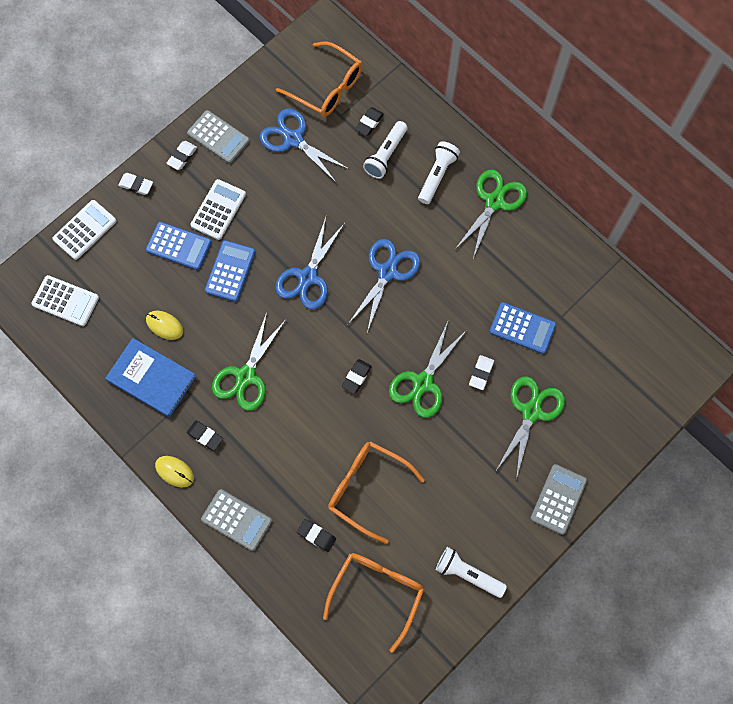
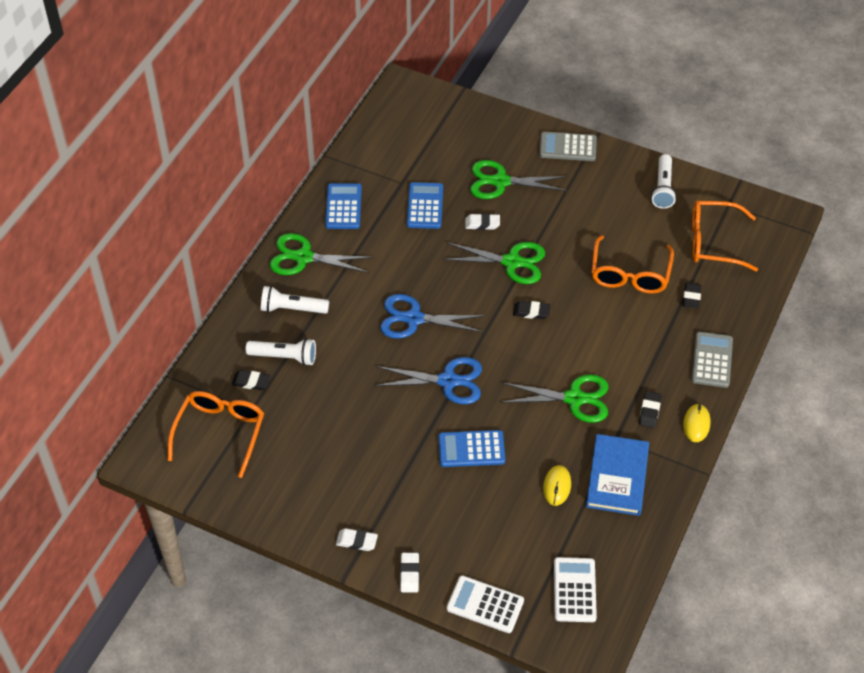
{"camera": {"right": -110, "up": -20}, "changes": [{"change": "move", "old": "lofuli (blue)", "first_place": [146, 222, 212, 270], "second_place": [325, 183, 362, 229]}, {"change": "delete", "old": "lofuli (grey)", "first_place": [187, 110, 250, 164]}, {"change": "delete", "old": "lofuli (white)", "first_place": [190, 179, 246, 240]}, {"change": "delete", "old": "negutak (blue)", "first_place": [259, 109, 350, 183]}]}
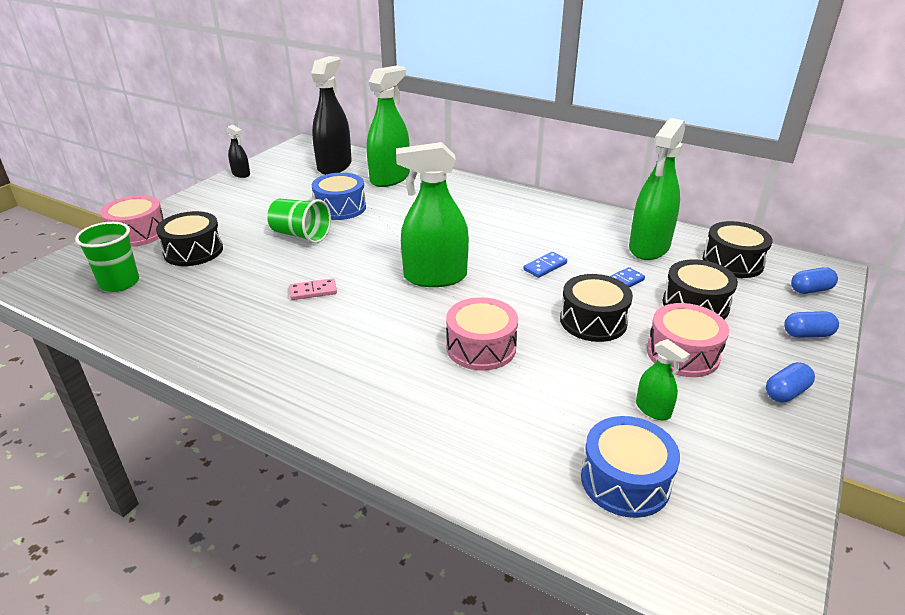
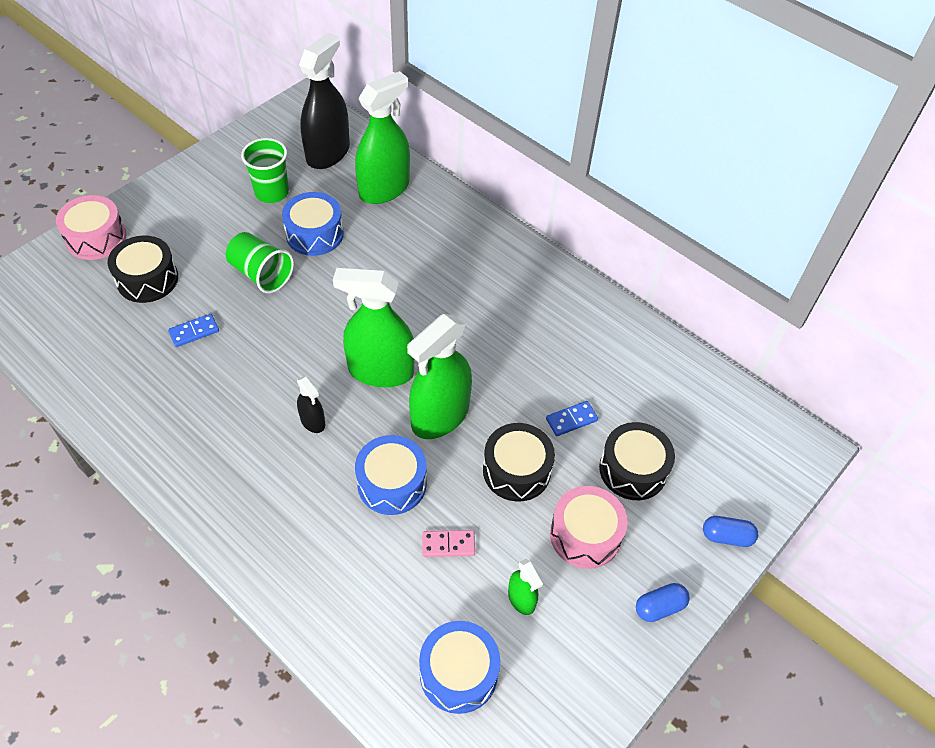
{"camera": {"right": 10, "up": 20}, "changes": [{"change": "move", "old": "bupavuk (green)", "first_place": [75, 222, 139, 292], "second_place": [241, 138, 289, 203]}, {"change": "move", "old": "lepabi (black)", "first_place": [226, 125, 250, 178], "second_place": [297, 376, 325, 433]}, {"change": "move", "old": "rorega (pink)", "first_place": [289, 278, 337, 300], "second_place": [422, 530, 475, 557]}, {"change": "recolor", "old": "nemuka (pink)", "new": "nemuka (blue)", "first_place": [446, 297, 518, 371], "second_place": [355, 435, 427, 515]}, {"change": "move", "old": "rorega (blue)", "first_place": [523, 252, 567, 278], "second_place": [168, 314, 219, 347]}, {"change": "move", "old": "lepabi (green)", "first_place": [629, 118, 685, 260], "second_place": [407, 314, 472, 439]}, {"change": "delete", "old": "nemuka (black)", "first_place": [702, 221, 772, 278]}, {"change": "delete", "old": "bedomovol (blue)", "first_place": [791, 267, 838, 294]}]}
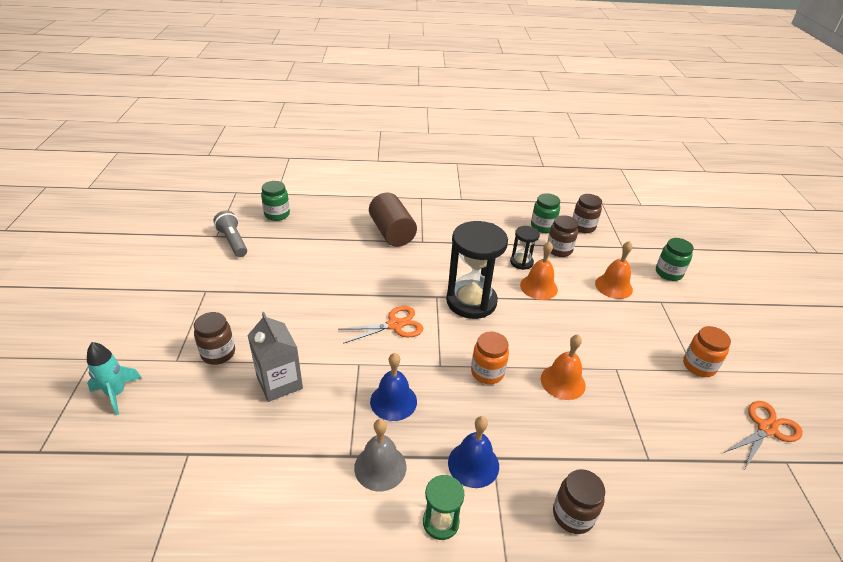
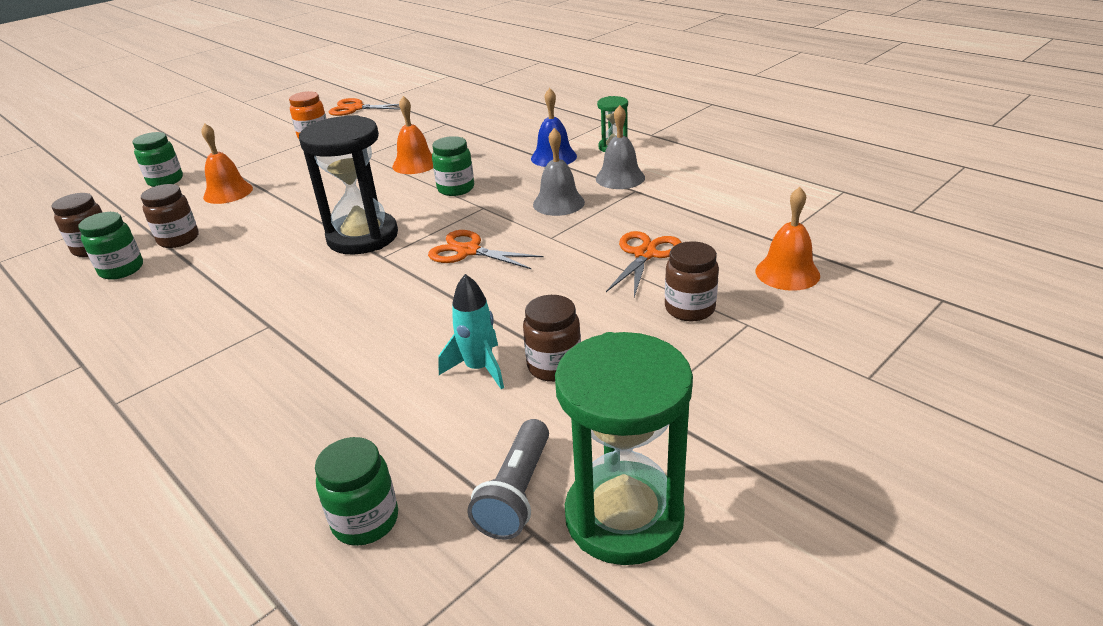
{"camera": {"right": -130, "up": -5}, "changes": [{"change": "move", "old": "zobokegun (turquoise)", "first_place": [87, 342, 142, 415], "second_place": [438, 274, 504, 389]}, {"change": "replace", "old": "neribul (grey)", "new": "negutak (orange)", "first_place": [247, 312, 303, 402], "second_place": [606, 231, 682, 297]}, {"change": "delete", "old": "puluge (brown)", "first_place": [369, 193, 417, 247]}, {"change": "recolor", "old": "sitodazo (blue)", "new": "sitodazo (grey)", "first_place": [370, 353, 417, 421], "second_place": [533, 128, 585, 216]}, {"change": "recolor", "old": "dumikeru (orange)", "new": "dumikeru (green)", "first_place": [471, 332, 509, 384], "second_place": [432, 136, 474, 196]}, {"change": "delete", "old": "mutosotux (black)", "first_place": [510, 226, 540, 270]}, {"change": "move", "old": "sitodazo (orange)", "first_place": [520, 241, 558, 300], "second_place": [756, 187, 820, 291]}, {"change": "move", "old": "dumikeru (brown)", "first_place": [553, 469, 605, 534], "second_place": [523, 295, 581, 382]}, {"change": "insert", "new": "mutosotux (green)", "second_place": [555, 332, 693, 565]}]}
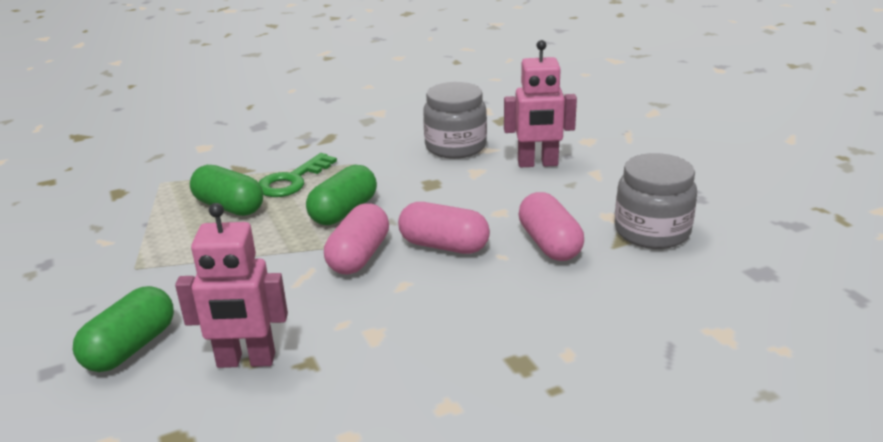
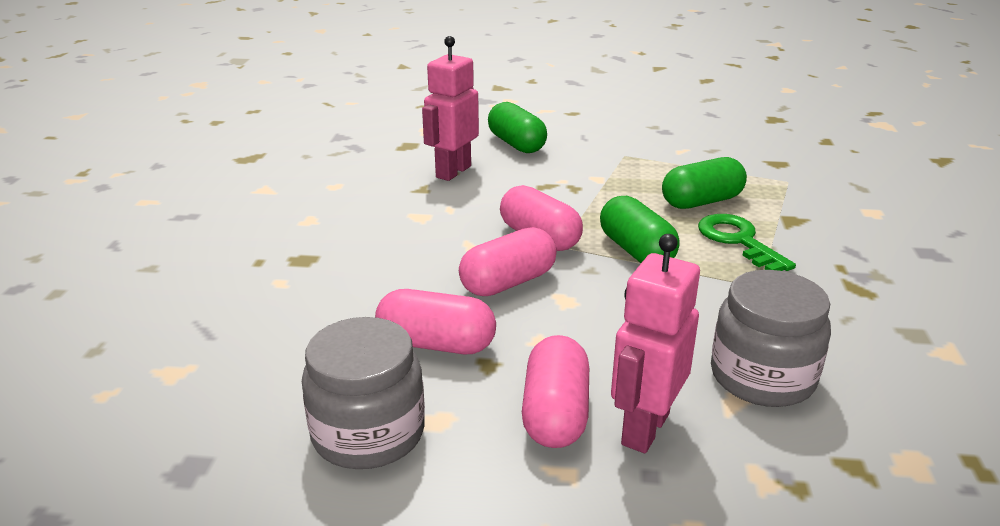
{"camera": {"right": 120, "up": 0}, "changes": [{"change": "insert", "new": "bedomovol (pink)", "second_place": [522, 335, 589, 448]}]}
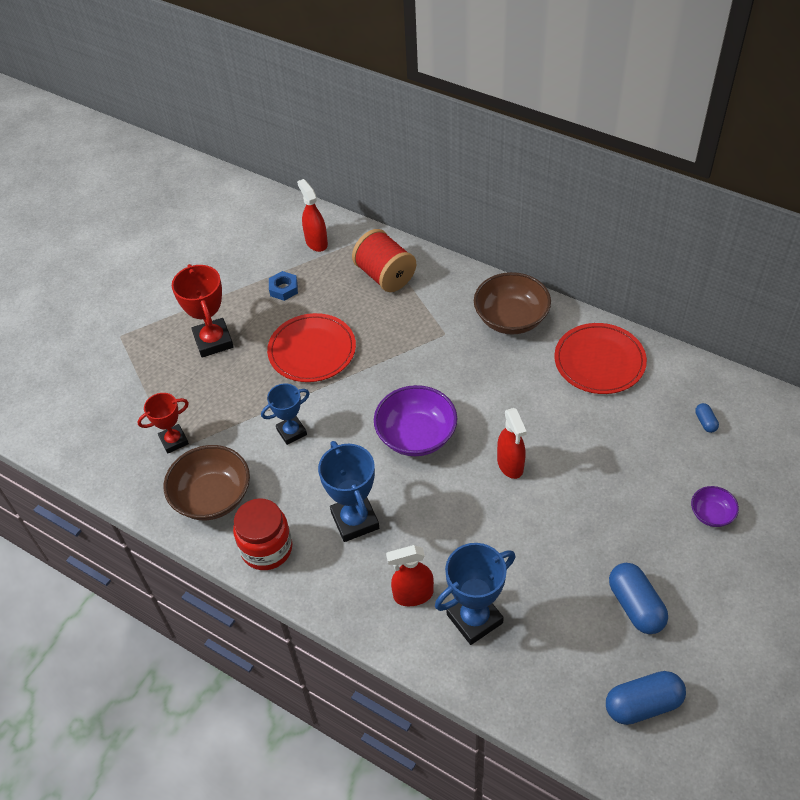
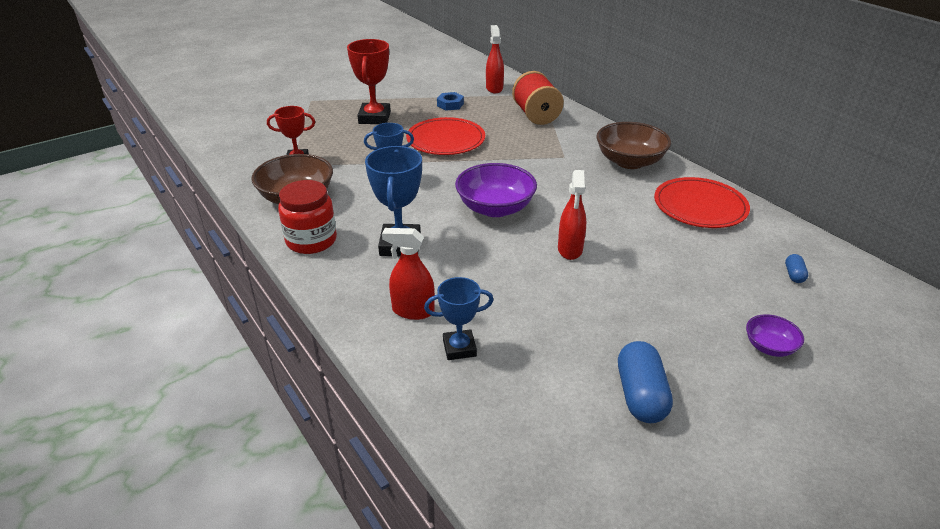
{"camera": {"right": 20, "up": -15}, "changes": [{"change": "resize", "old": "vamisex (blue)", "first_place": [435, 543, 515, 645], "second_place": [424, 277, 494, 360], "factor": 0.64}, {"change": "delete", "old": "bedomovol (blue)", "first_place": [606, 671, 686, 725]}]}
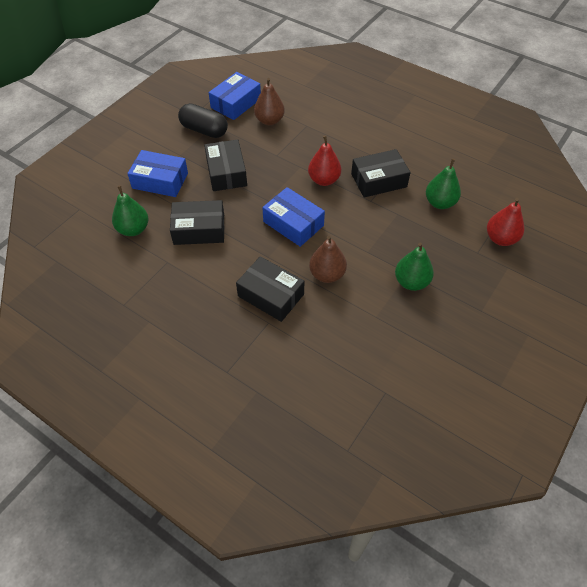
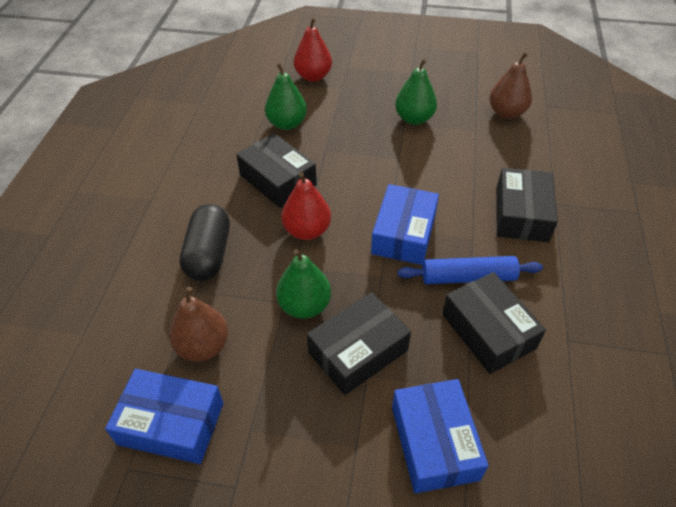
{"camera": {"right": -115, "up": -5}, "changes": [{"change": "move", "old": "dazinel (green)", "first_place": [112, 185, 148, 236], "second_place": [276, 249, 331, 319]}, {"change": "move", "old": "bedomovol (black)", "first_place": [178, 103, 228, 138], "second_place": [180, 204, 230, 281]}, {"change": "move", "old": "dazinel (brown)", "first_place": [309, 236, 347, 283], "second_place": [489, 52, 532, 119]}, {"change": "insert", "new": "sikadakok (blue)", "second_place": [398, 256, 543, 284]}]}
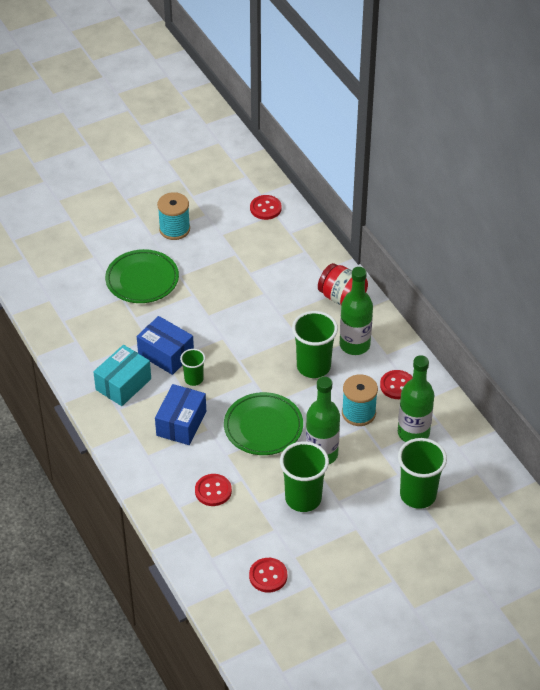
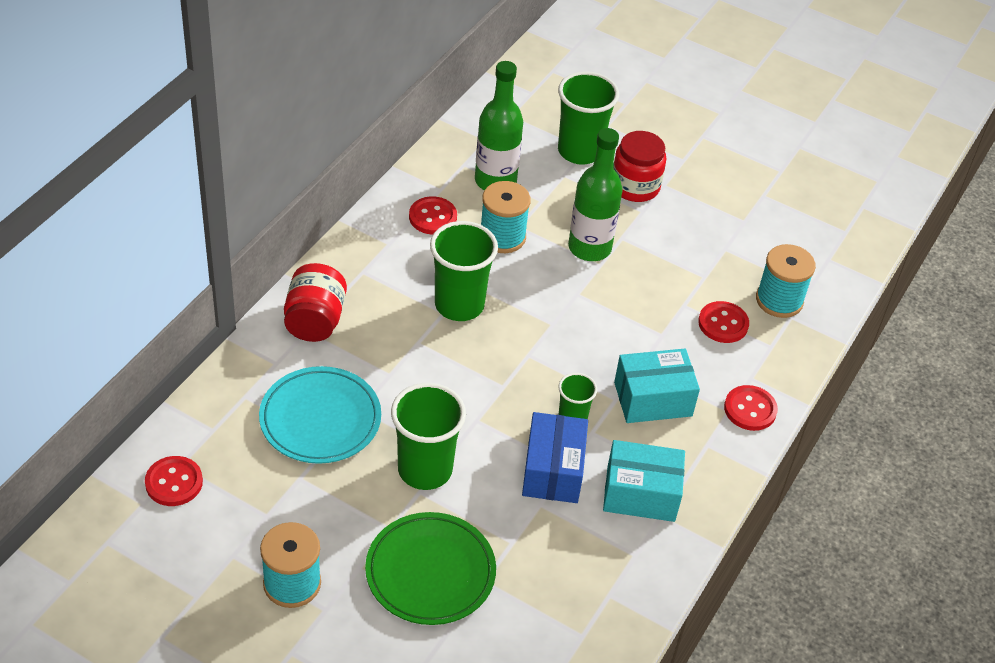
{"camera": {"right": -125, "up": 0}, "changes": [{"change": "recolor", "old": "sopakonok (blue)", "new": "sopakonok (turquoise)", "first_place": [155, 384, 206, 445], "second_place": [614, 349, 700, 423]}, {"change": "delete", "old": "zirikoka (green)", "first_place": [224, 392, 303, 455]}, {"change": "move", "old": "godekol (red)", "first_place": [249, 558, 287, 593], "second_place": [724, 385, 778, 431]}, {"change": "move", "old": "bupavuk (green)", "first_place": [280, 441, 329, 512], "second_place": [391, 383, 466, 490]}, {"change": "delete", "old": "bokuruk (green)", "first_place": [340, 267, 373, 355]}, {"change": "insert", "new": "zirikoka (turquoise)", "second_place": [259, 366, 381, 464]}, {"change": "insert", "new": "dumikeru (red)", "second_place": [613, 131, 666, 202]}, {"change": "insert", "new": "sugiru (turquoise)", "second_place": [756, 244, 816, 318]}]}
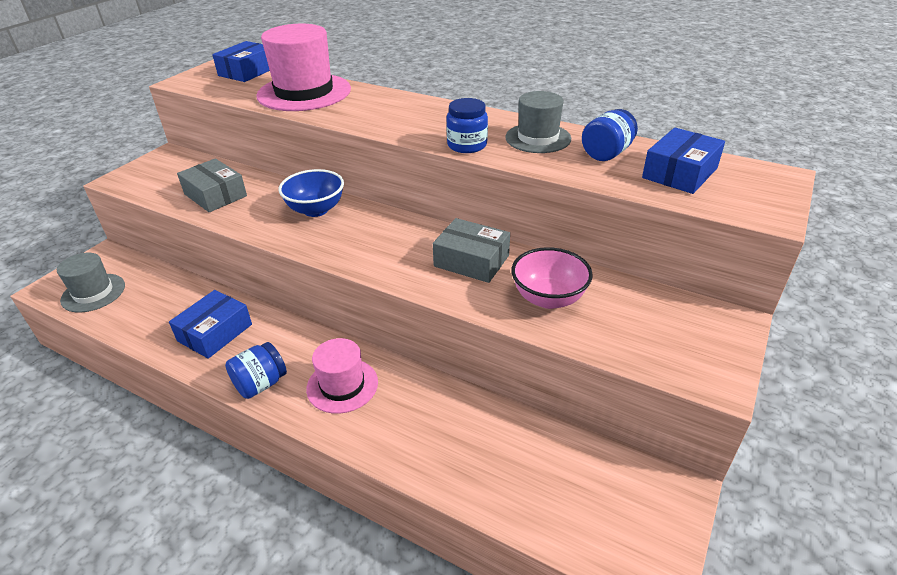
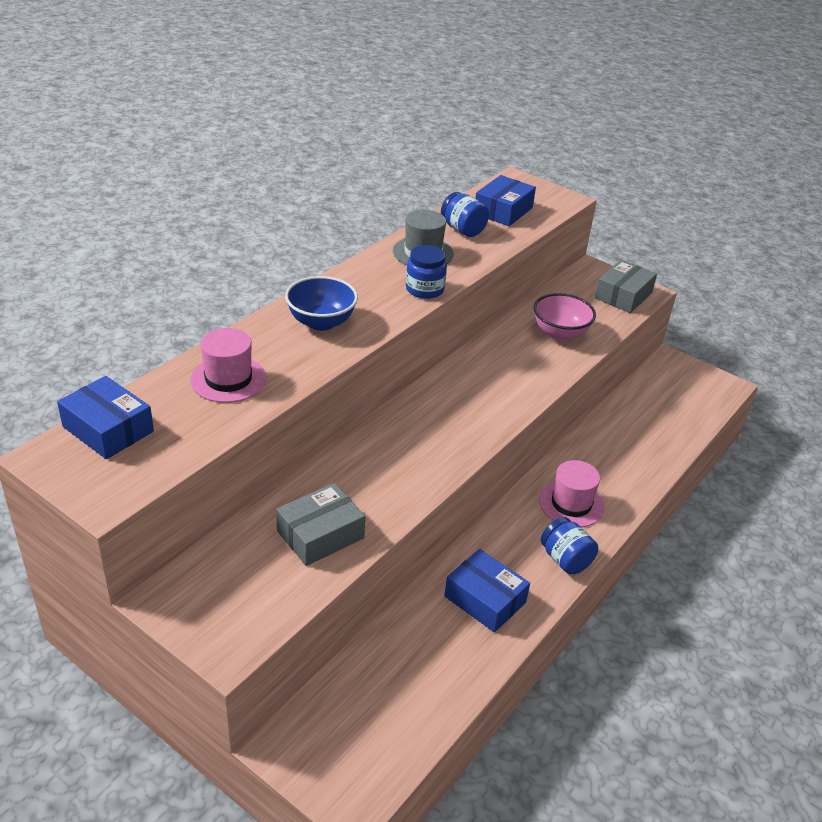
{"camera": {"right": -85, "up": 0}, "changes": [{"change": "delete", "old": "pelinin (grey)", "first_place": [57, 253, 125, 312]}, {"change": "resize", "old": "pelinin (pink)", "first_place": [256, 24, 351, 111], "second_place": [190, 328, 266, 403], "factor": 0.6}, {"change": "move", "old": "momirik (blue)", "first_place": [279, 169, 344, 217], "second_place": [285, 276, 358, 331]}, {"change": "move", "old": "sopakonok (grey)", "first_place": [433, 218, 510, 283], "second_place": [595, 260, 657, 313]}, {"change": "rotate", "old": "sopakonok (blue)", "first_place": [642, 128, 725, 194], "second_place": [475, 175, 536, 226], "degrees": 75}]}
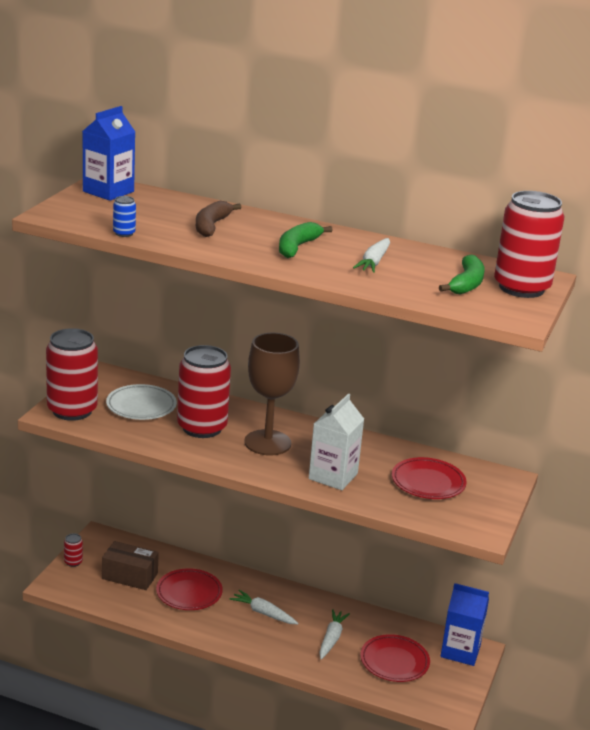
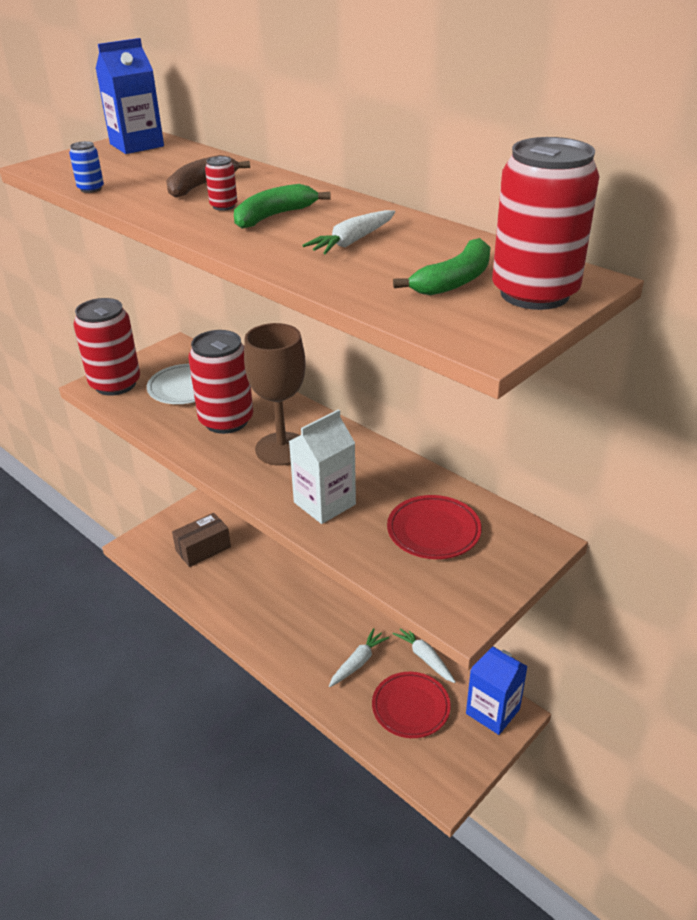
{"camera": {"right": 25, "up": 10}, "changes": [{"change": "move", "old": "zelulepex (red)", "first_place": [64, 534, 83, 567], "second_place": [205, 156, 237, 211]}, {"change": "rotate", "old": "sopakonok (brown)", "first_place": [102, 541, 159, 590], "second_place": [172, 513, 231, 567], "degrees": -75}, {"change": "delete", "old": "zirikoka (red)", "first_place": [156, 568, 223, 610]}, {"change": "move", "old": "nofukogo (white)", "first_place": [230, 590, 298, 624], "second_place": [393, 628, 455, 683]}]}
